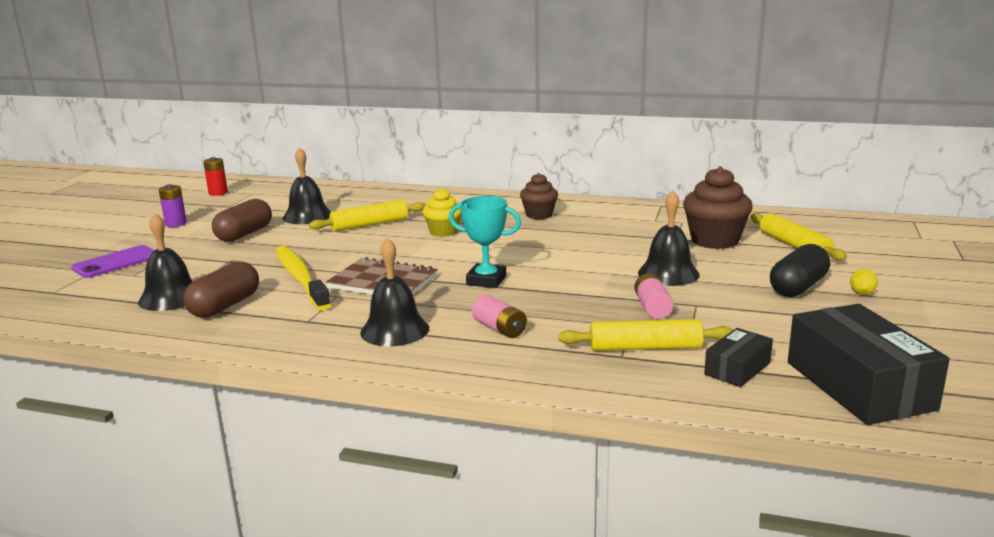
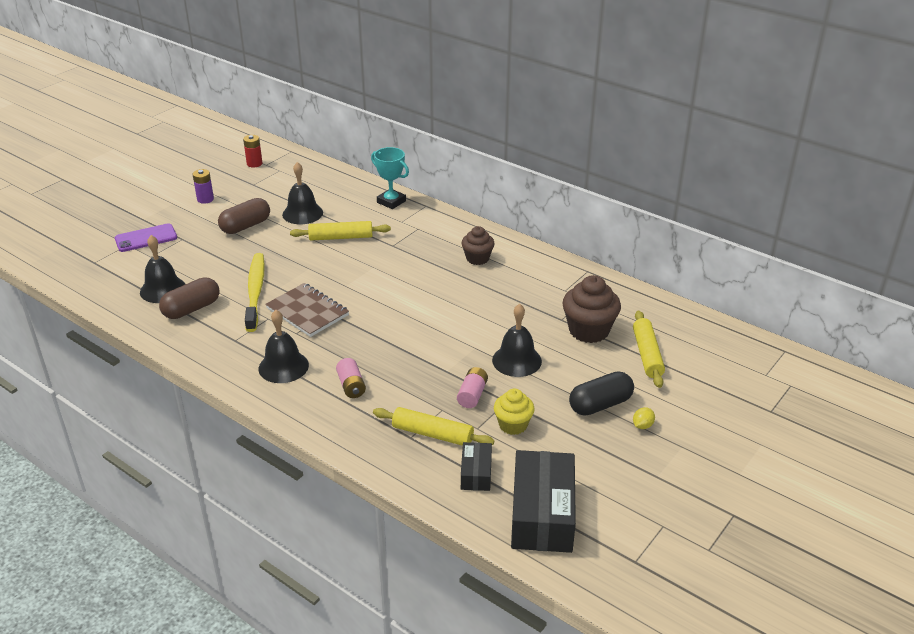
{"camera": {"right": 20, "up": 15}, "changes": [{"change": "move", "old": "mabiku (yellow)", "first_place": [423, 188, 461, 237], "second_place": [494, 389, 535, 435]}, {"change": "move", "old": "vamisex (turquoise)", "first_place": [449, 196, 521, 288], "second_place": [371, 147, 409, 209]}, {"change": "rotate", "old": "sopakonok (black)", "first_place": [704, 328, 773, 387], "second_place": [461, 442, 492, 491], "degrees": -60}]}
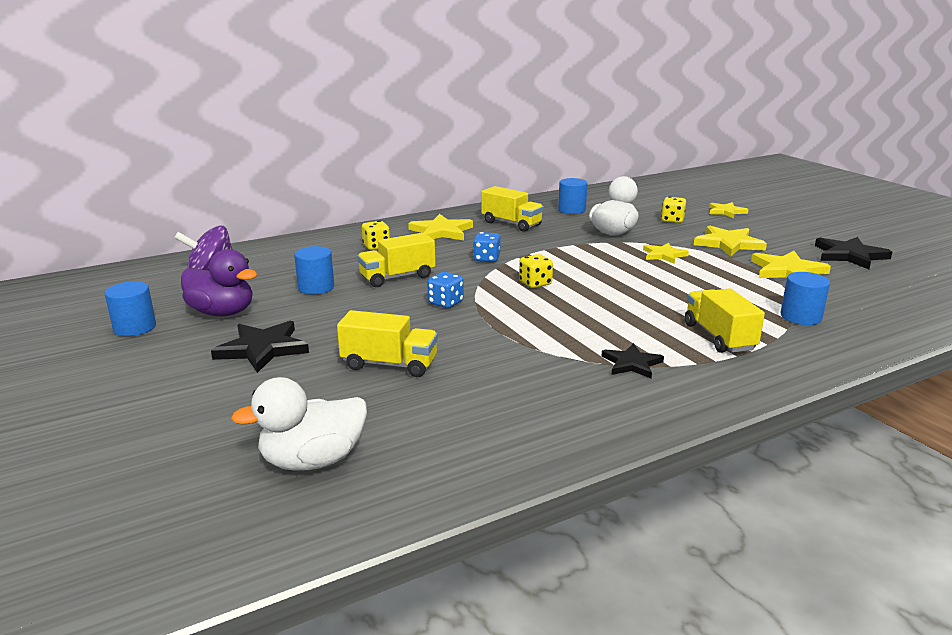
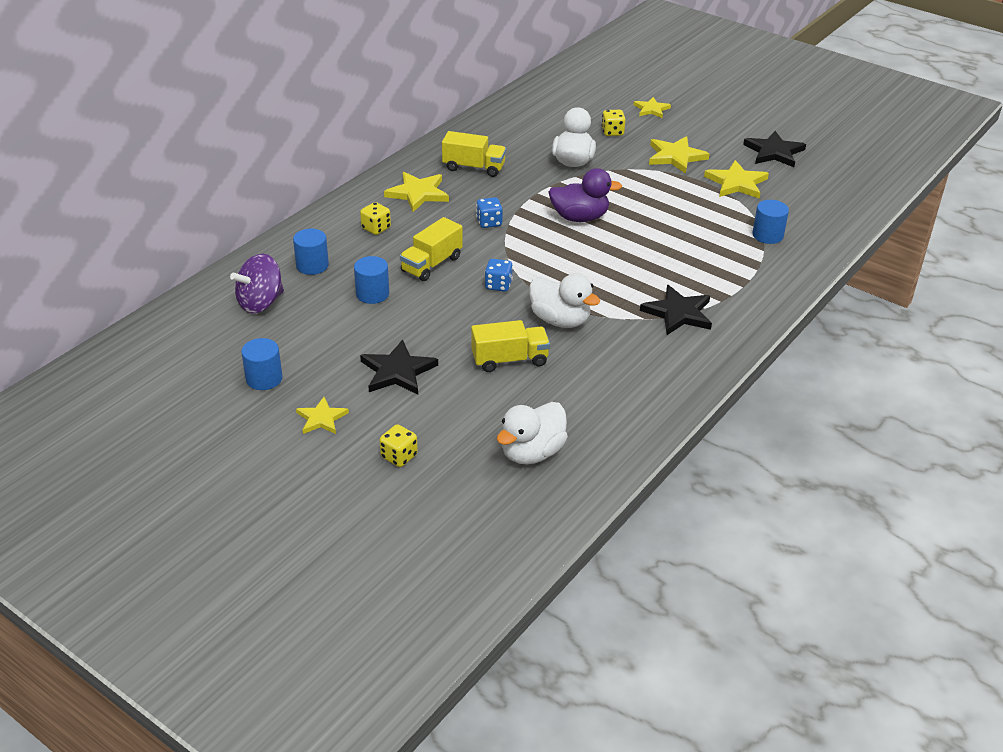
{"camera": {"right": -25, "up": 15}, "changes": [{"change": "move", "old": "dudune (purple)", "first_place": [181, 249, 257, 316], "second_place": [548, 168, 622, 222]}, {"change": "move", "old": "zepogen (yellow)", "first_place": [519, 254, 553, 288], "second_place": [380, 424, 418, 467]}, {"change": "move", "old": "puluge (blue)", "first_place": [558, 178, 588, 214], "second_place": [293, 229, 329, 275]}, {"change": "resize", "old": "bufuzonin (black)", "first_place": [602, 343, 664, 378], "second_place": [640, 285, 712, 335], "factor": 1.56}, {"change": "move", "old": "bufuzonin (yellow)", "first_place": [643, 243, 689, 264], "second_place": [296, 397, 349, 434]}, {"change": "delete", "old": "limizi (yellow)", "first_place": [685, 288, 765, 353]}, {"change": "insert", "new": "dudune (white)", "second_place": [529, 273, 600, 328]}]}
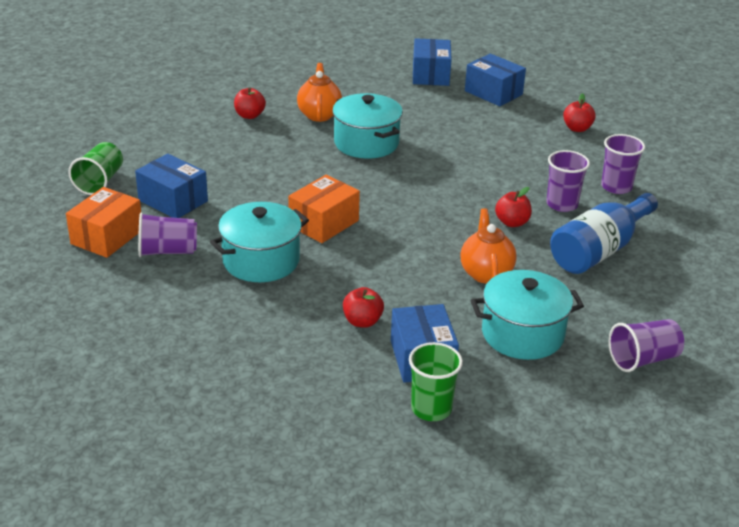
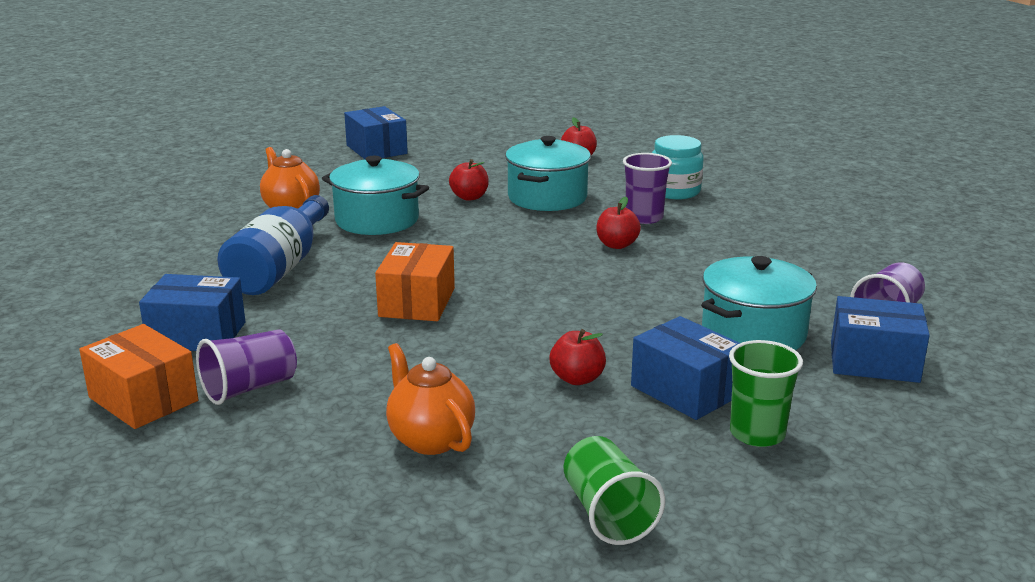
{"camera": {"right": -30, "up": -10}, "changes": [{"change": "rotate", "old": "sopakonok (orange)", "first_place": [66, 187, 141, 258], "second_place": [79, 324, 198, 429], "degrees": -45}, {"change": "move", "old": "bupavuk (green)", "first_place": [68, 142, 123, 195], "second_place": [564, 436, 665, 545]}, {"change": "move", "old": "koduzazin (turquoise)", "first_place": [210, 202, 309, 282], "second_place": [505, 136, 591, 211]}, {"change": "move", "old": "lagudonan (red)", "first_place": [234, 87, 266, 119], "second_place": [449, 159, 489, 201]}, {"change": "move", "old": "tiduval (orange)", "first_place": [461, 208, 517, 284], "second_place": [386, 343, 475, 455]}, {"change": "move", "old": "sopakonok (blue)", "first_place": [465, 53, 526, 106], "second_place": [831, 296, 930, 383]}, {"change": "move", "old": "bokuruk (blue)", "first_place": [550, 193, 658, 274], "second_place": [217, 195, 329, 295]}, {"change": "replace", "old": "bupavuk (purple)", "new": "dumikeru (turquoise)", "first_place": [601, 134, 645, 194], "second_place": [652, 135, 704, 199]}]}
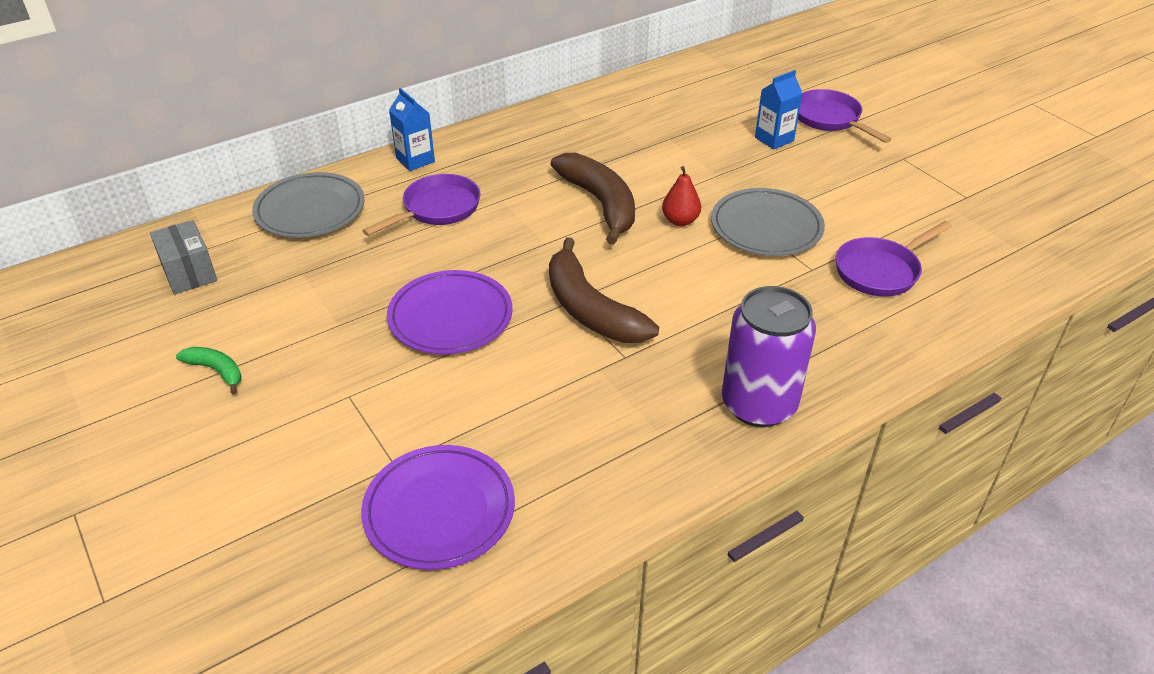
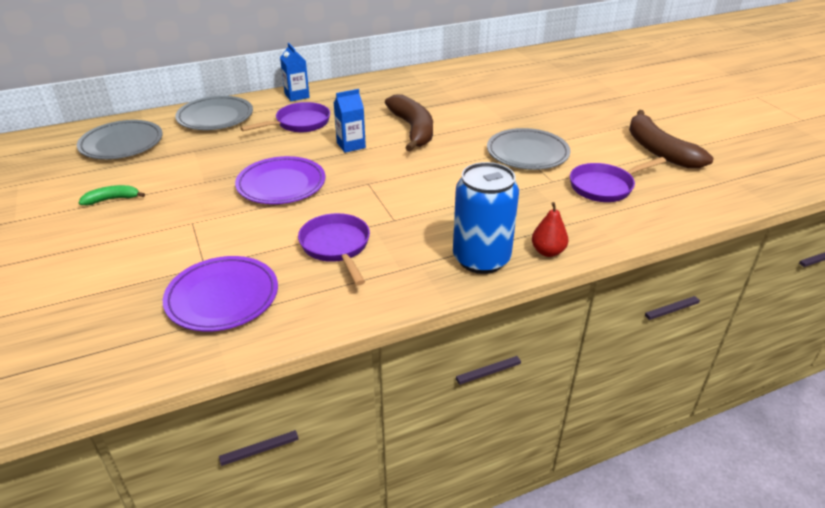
{"camera": {"right": 10, "up": -5}, "changes": [{"change": "replace", "old": "sopakonok (grey)", "new": "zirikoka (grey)", "first_place": [150, 220, 217, 294], "second_place": [77, 120, 163, 159]}, {"change": "rotate", "old": "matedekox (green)", "first_place": [176, 347, 241, 394], "second_place": [79, 185, 145, 205], "degrees": -60}, {"change": "move", "old": "matedekox (brown)", "first_place": [549, 237, 659, 343], "second_place": [629, 110, 714, 168]}, {"change": "move", "old": "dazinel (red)", "first_place": [662, 166, 701, 226], "second_place": [532, 202, 568, 257]}, {"change": "recolor", "old": "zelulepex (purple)", "new": "zelulepex (blue)", "first_place": [722, 286, 816, 427], "second_place": [453, 162, 519, 274]}, {"change": "move", "old": "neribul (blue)", "first_place": [755, 70, 803, 150], "second_place": [334, 89, 366, 153]}, {"change": "move", "old": "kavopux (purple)", "first_place": [798, 89, 891, 143], "second_place": [298, 213, 370, 285]}]}
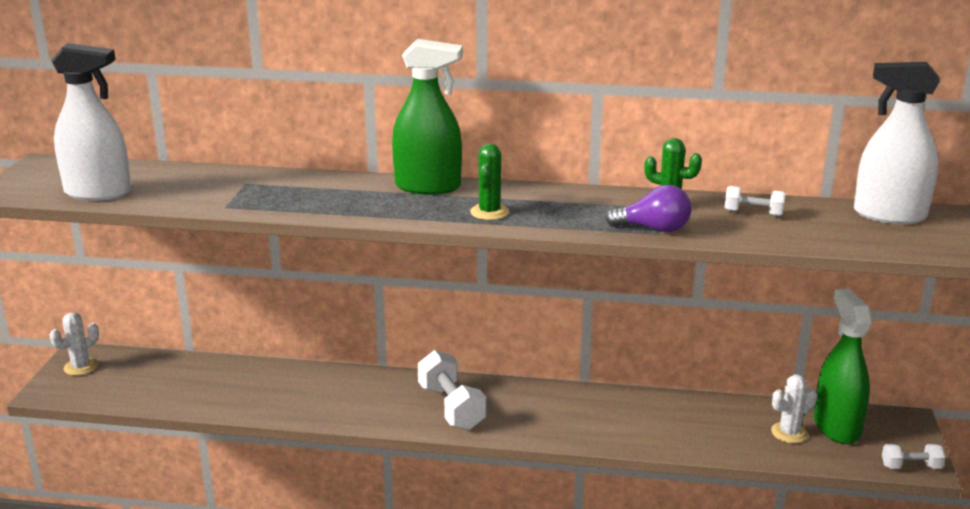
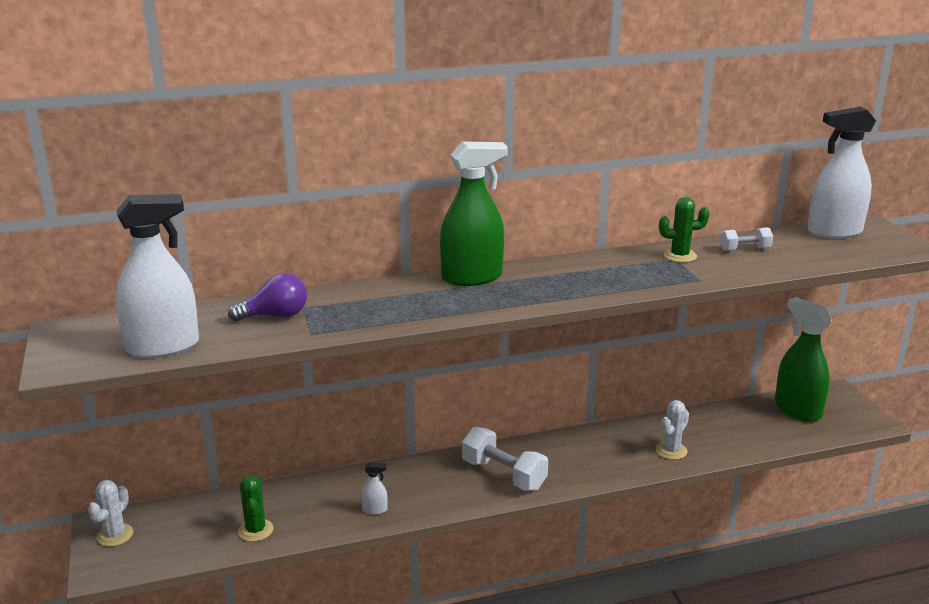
{"camera": {"right": -25, "up": 0}, "changes": [{"change": "move", "old": "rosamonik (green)", "first_place": [470, 143, 509, 220], "second_place": [238, 475, 273, 542]}, {"change": "move", "old": "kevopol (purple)", "first_place": [605, 185, 691, 232], "second_place": [228, 273, 307, 321]}, {"change": "move", "old": "rosamonik (white)", "first_place": [771, 374, 818, 443], "second_place": [656, 400, 689, 460]}, {"change": "delete", "old": "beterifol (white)", "first_place": [882, 444, 945, 469]}, {"change": "insert", "new": "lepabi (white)", "second_place": [361, 462, 387, 515]}]}
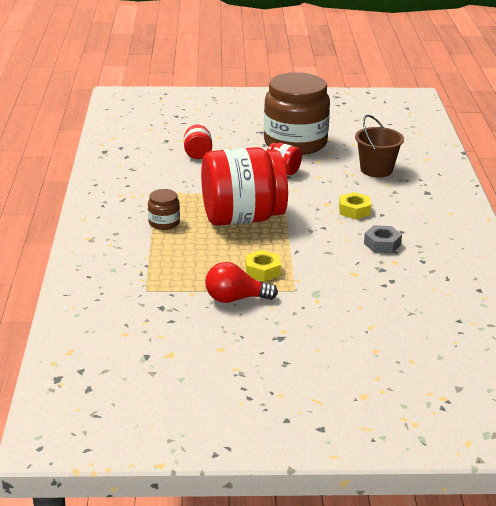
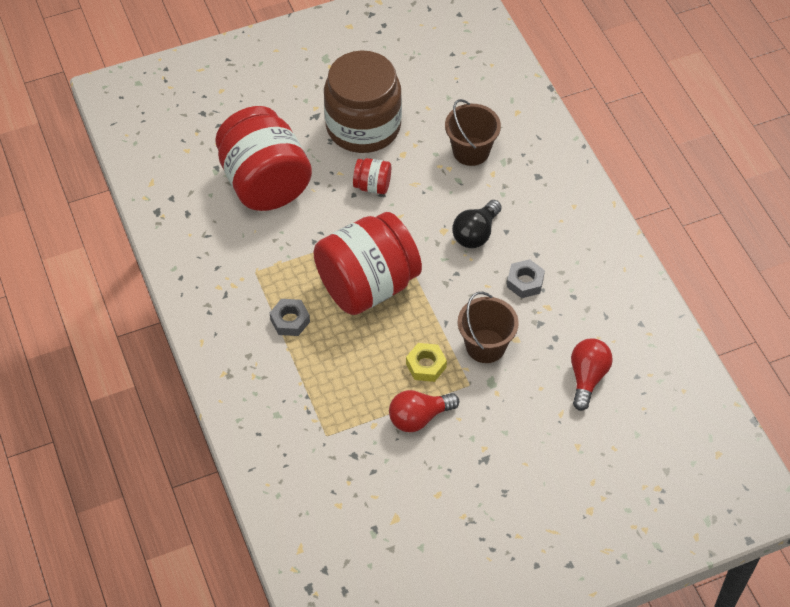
{"camera": {"right": -20, "up": 25}, "changes": [{"change": "replace", "old": "dumikeru (brown)", "new": "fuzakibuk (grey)", "first_place": [148, 189, 180, 230], "second_place": [270, 299, 310, 336]}, {"change": "resize", "old": "dumikeru (red)", "first_place": [184, 125, 212, 159], "second_place": [215, 106, 312, 211], "factor": 2.36}, {"change": "replace", "old": "fuzakibuk (yellow)", "new": "kevopol (black)", "first_place": [339, 192, 371, 219], "second_place": [452, 200, 502, 248]}, {"change": "insert", "new": "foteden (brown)", "second_place": [458, 292, 519, 363]}, {"change": "insert", "new": "kevopol (red)", "second_place": [571, 338, 613, 411]}]}
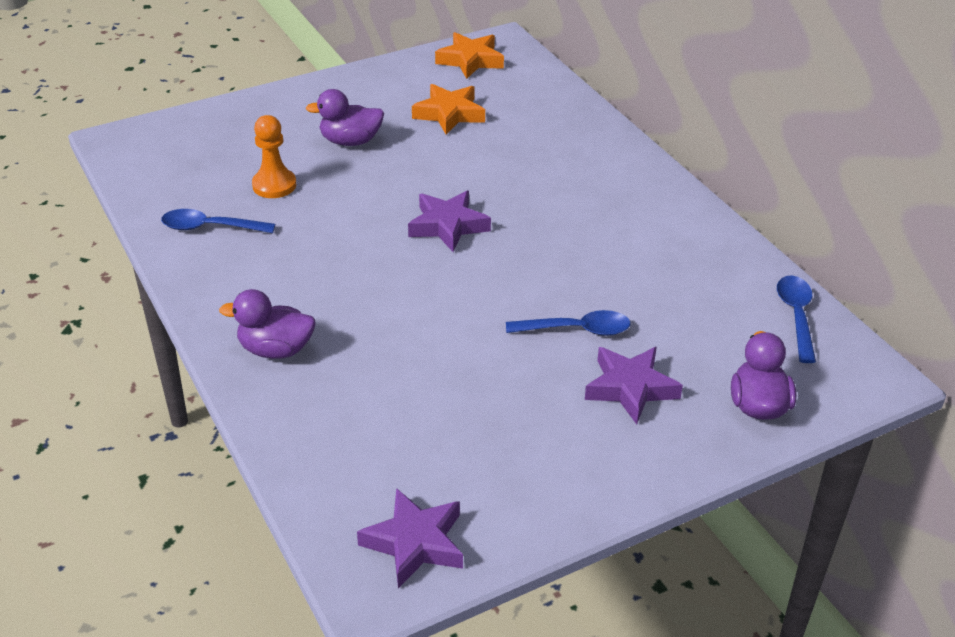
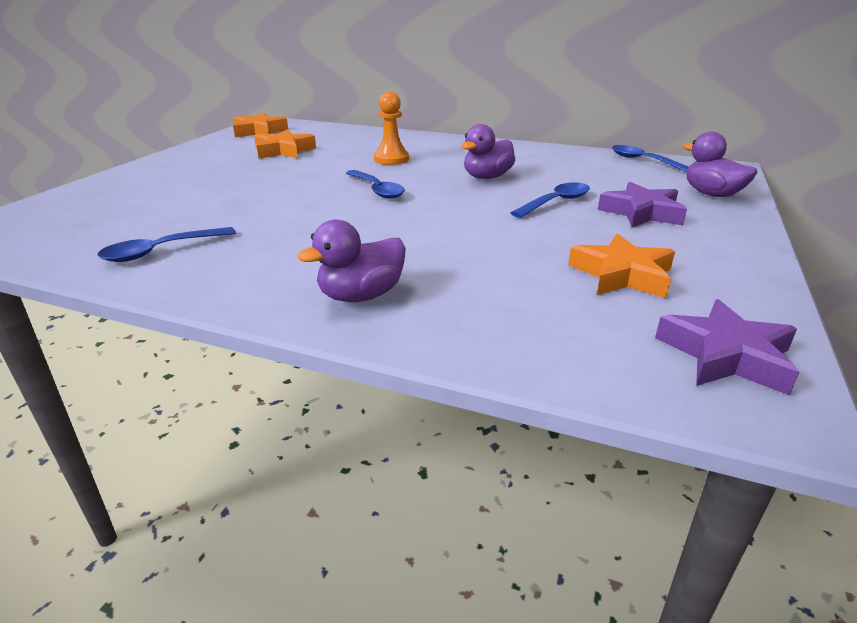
{"camera": {"right": -40, "up": -10}, "changes": [{"change": "move", "old": "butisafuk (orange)", "first_place": [252, 115, 296, 198], "second_place": [374, 91, 409, 165]}, {"change": "move", "old": "dudune (purple)", "first_place": [306, 89, 384, 146], "second_place": [461, 124, 516, 179]}, {"change": "replace", "old": "bufuzonin (purple)", "new": "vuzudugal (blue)", "first_place": [408, 191, 491, 252], "second_place": [346, 170, 405, 199]}, {"change": "insert", "new": "bufuzonin (orange)", "second_place": [568, 233, 675, 298]}]}
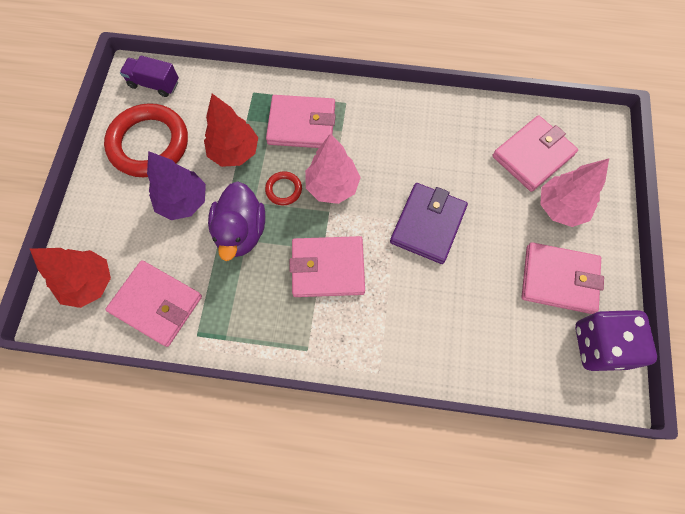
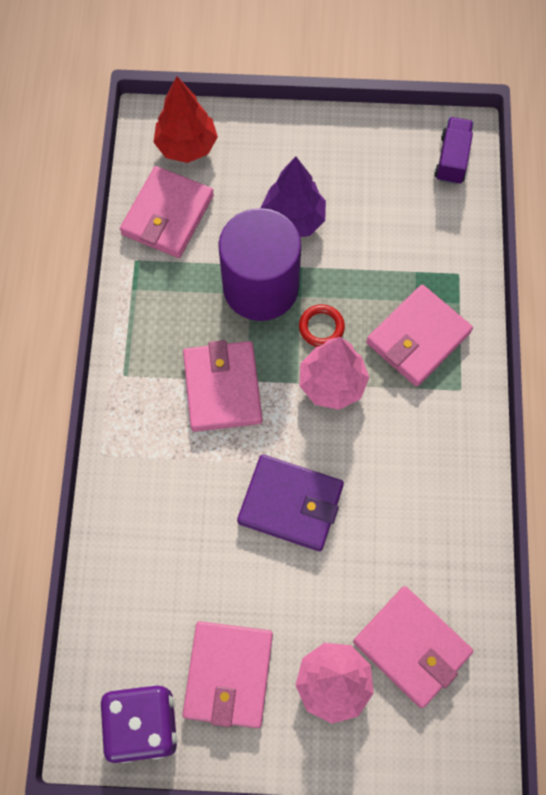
{"camera": {"right": 85, "up": 0}, "changes": [{"change": "delete", "old": "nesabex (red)", "first_place": [104, 103, 188, 177]}, {"change": "delete", "old": "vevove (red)", "first_place": [204, 94, 258, 167]}, {"change": "replace", "old": "dudune (purple)", "new": "puluge (purple)", "first_place": [208, 182, 265, 261], "second_place": [218, 208, 301, 321]}, {"change": "rotate", "old": "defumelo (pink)", "first_place": [266, 95, 336, 148], "second_place": [366, 285, 473, 387], "degrees": 45}]}
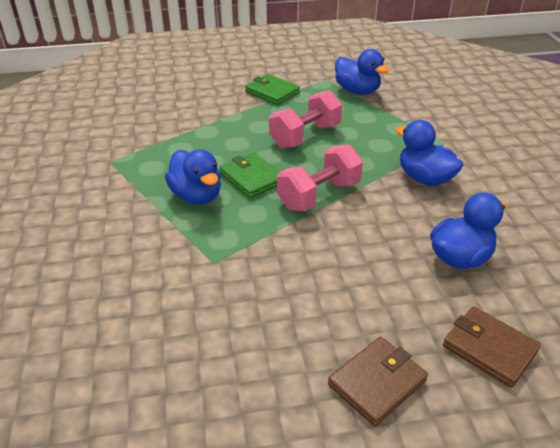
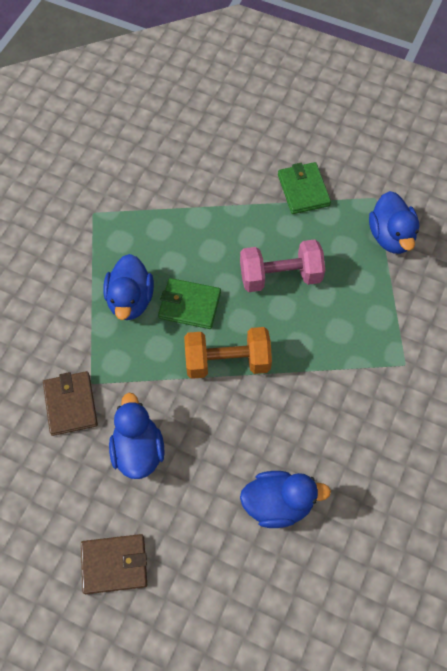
{"camera": {"right": 35, "up": 25}, "changes": [{"change": "rotate", "old": "defumelo (green)", "first_place": [219, 153, 279, 198], "second_place": [158, 278, 221, 329], "degrees": -75}, {"change": "recolor", "old": "beterifol (pink)", "new": "beterifol (orange)", "first_place": [277, 144, 363, 211], "second_place": [184, 327, 272, 379]}, {"change": "move", "old": "dudune (blue)", "first_place": [395, 120, 463, 186], "second_place": [109, 393, 165, 479]}, {"change": "move", "old": "defumelo (brown)", "first_place": [443, 306, 541, 388], "second_place": [43, 371, 98, 436]}]}
